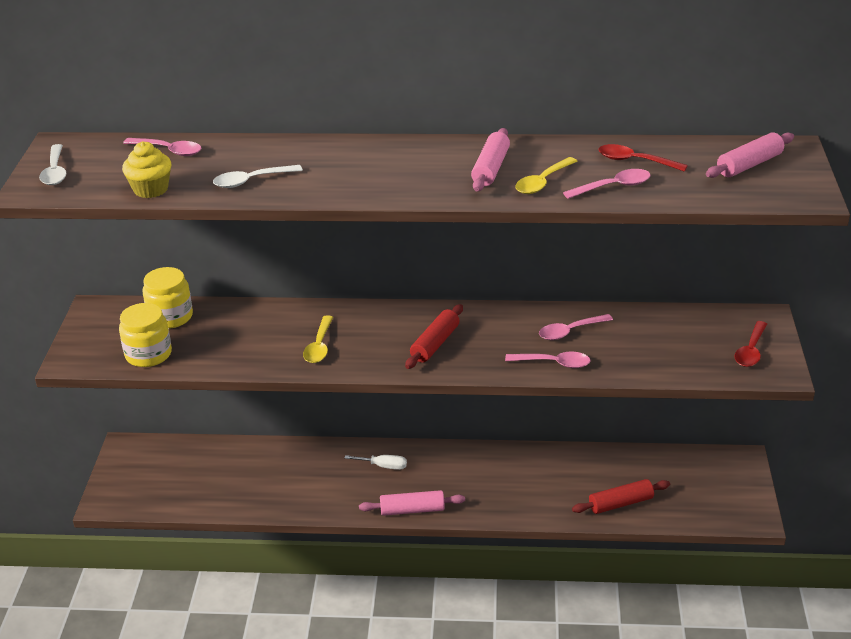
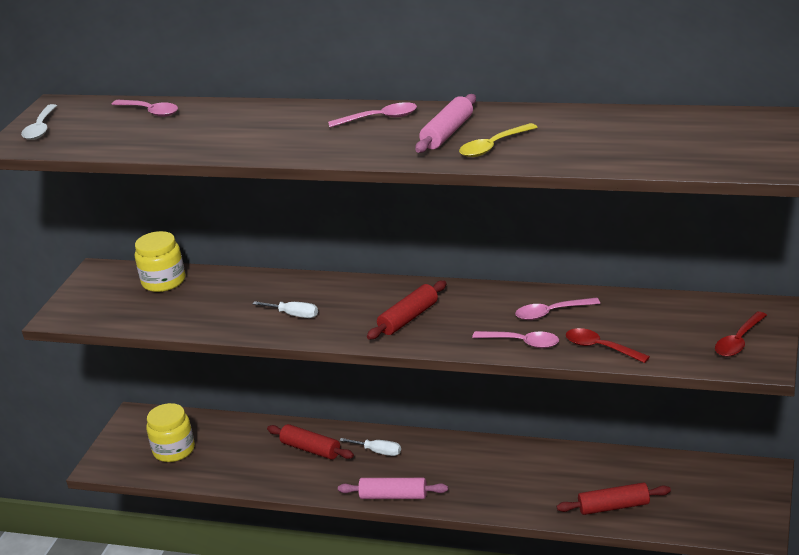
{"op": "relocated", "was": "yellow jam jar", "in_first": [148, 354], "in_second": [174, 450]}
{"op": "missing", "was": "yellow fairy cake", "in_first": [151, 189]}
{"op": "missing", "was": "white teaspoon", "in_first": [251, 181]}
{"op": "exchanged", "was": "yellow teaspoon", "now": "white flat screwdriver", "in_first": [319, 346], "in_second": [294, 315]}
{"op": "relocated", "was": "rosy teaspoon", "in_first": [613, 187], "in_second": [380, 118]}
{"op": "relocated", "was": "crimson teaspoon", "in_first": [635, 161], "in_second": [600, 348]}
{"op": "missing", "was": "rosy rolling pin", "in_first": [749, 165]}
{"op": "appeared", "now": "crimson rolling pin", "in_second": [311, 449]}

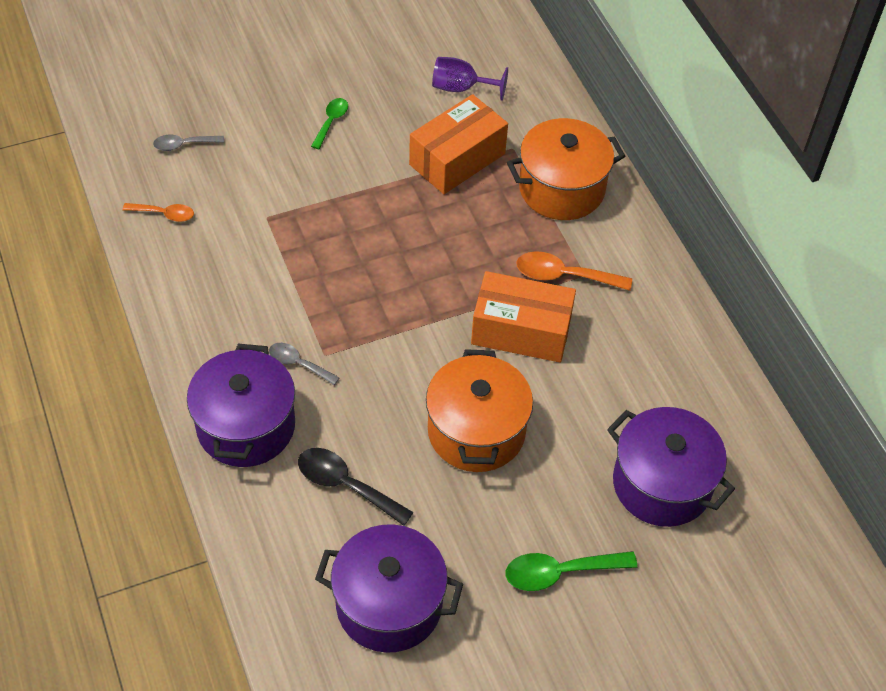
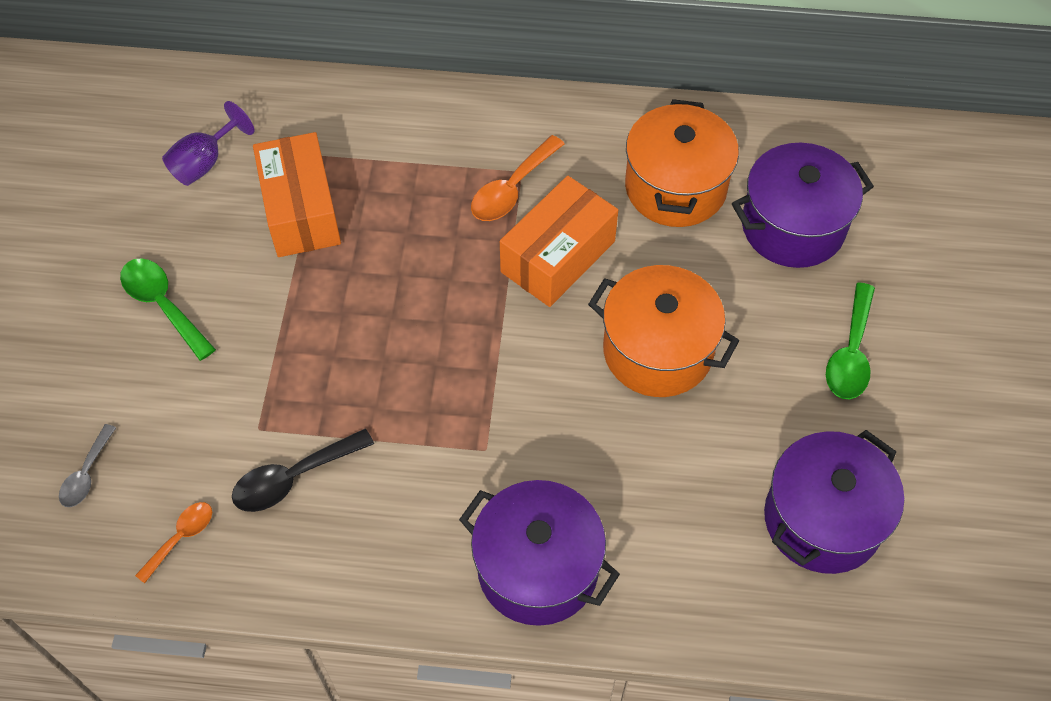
{"op": "missing", "was": "grey teaspoon", "in_first": [298, 364]}
{"op": "relocated", "was": "jet-black teaspoon", "in_first": [346, 485], "in_second": [294, 477]}
{"op": "size", "was": "green teaspoon", "in_first": [331, 122], "in_second": [163, 305], "ratio": 1.57}
{"op": "relocated", "was": "orange-coloured pot", "in_first": [561, 189], "in_second": [675, 187]}

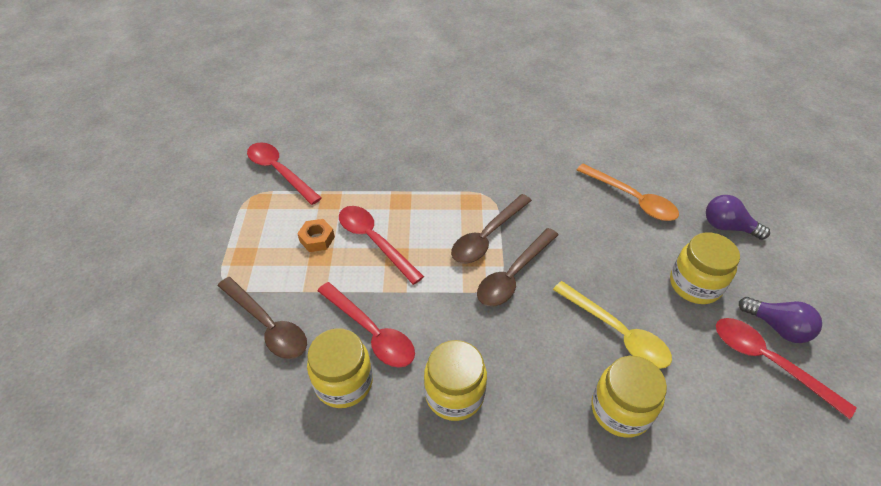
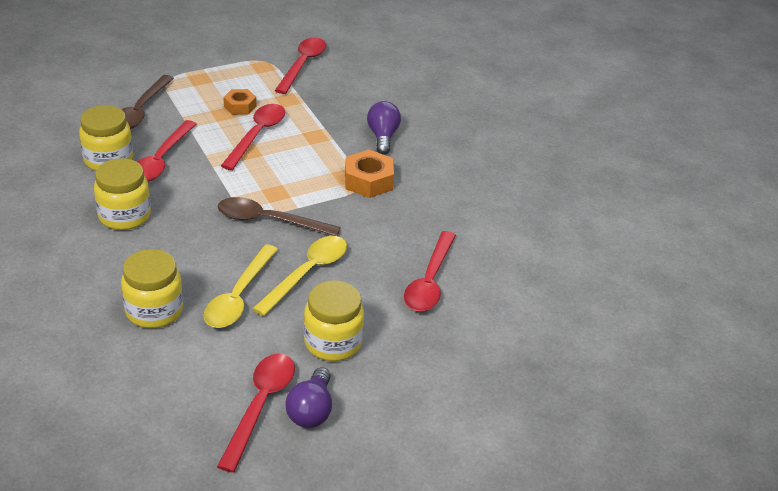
{"op": "missing", "was": "dark brown teaspoon", "in_first": [487, 236]}
{"op": "colour", "was": "orange-coloured teaspoon", "now": "crimson teaspoon", "in_first": [632, 199], "in_second": [429, 281]}
{"op": "relocated", "was": "violet bulb", "in_first": [727, 227], "in_second": [383, 137]}
{"op": "appeared", "now": "yellow teaspoon", "in_second": [307, 273]}
{"op": "appeared", "now": "orange-coloured hexagon nut", "in_second": [368, 181]}

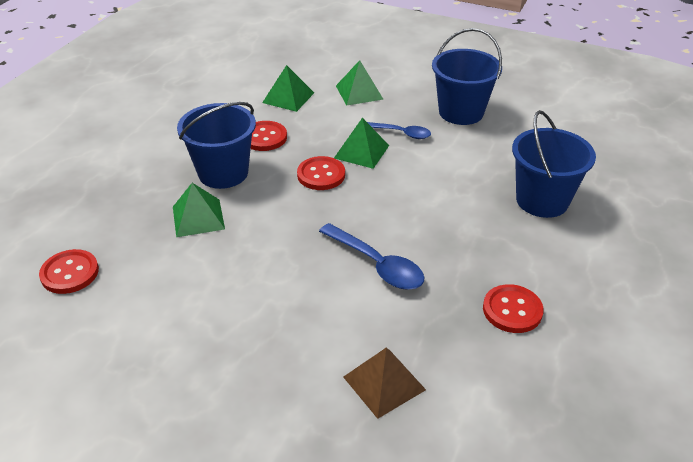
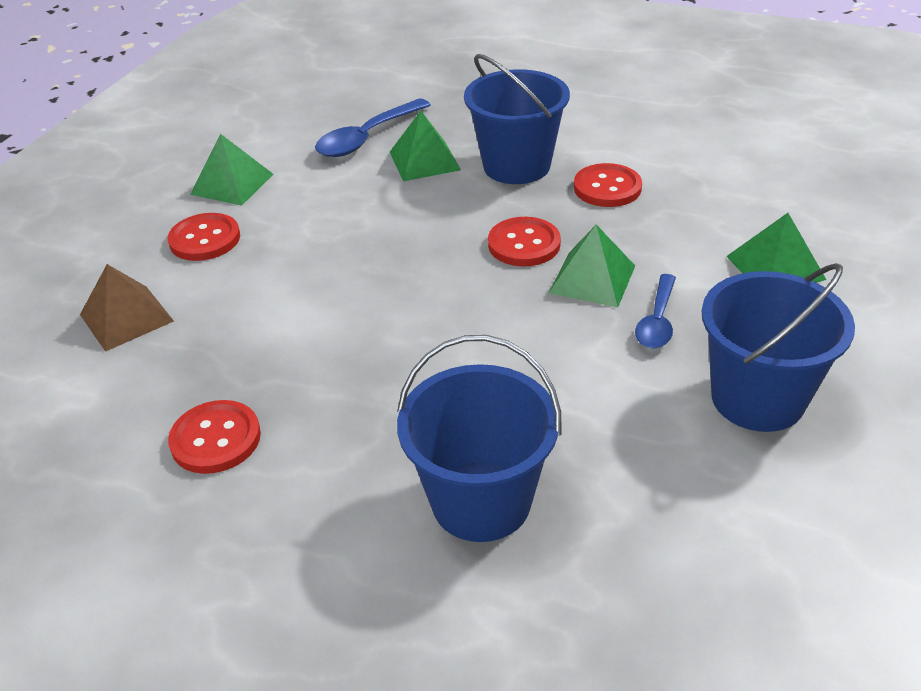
{"op": "relocated", "was": "crimson button", "in_first": [70, 273], "in_second": [205, 239]}
{"op": "relocated", "was": "green solid pyramid", "in_first": [288, 97], "in_second": [232, 184]}
{"op": "relocated", "was": "royal blue teaspoon", "in_first": [377, 265], "in_second": [367, 138]}

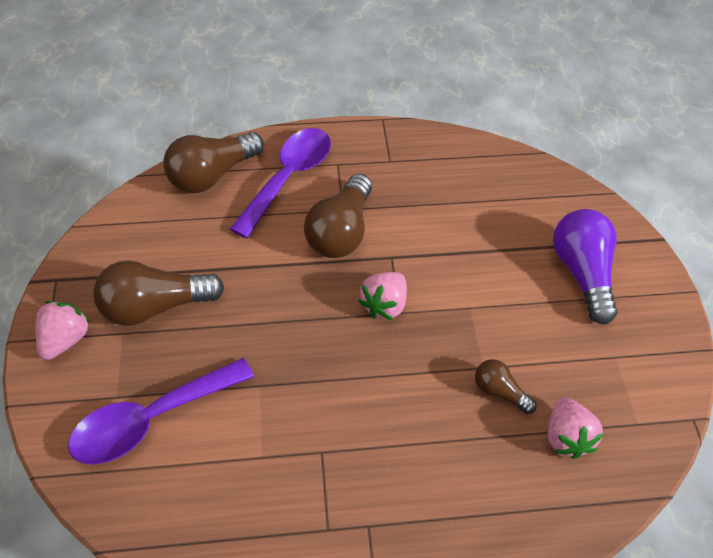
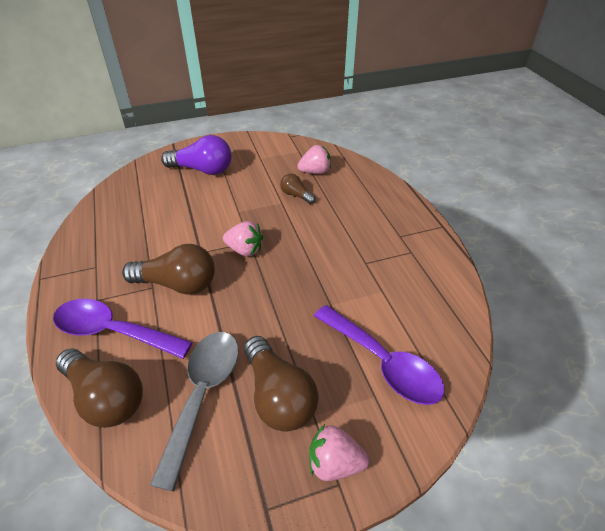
{"op": "spun", "was": "dark brown bulb", "in_first": [499, 391], "in_second": [296, 195], "clockwise": 105}
{"op": "spun", "was": "violet bulb", "in_first": [581, 272], "in_second": [203, 170], "clockwise": -150}
{"op": "appeared", "now": "grey teaspoon", "in_second": [202, 395]}

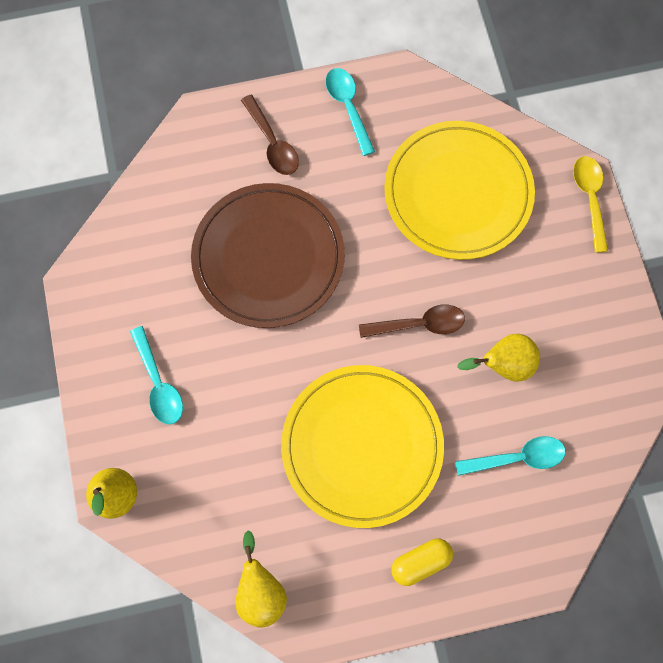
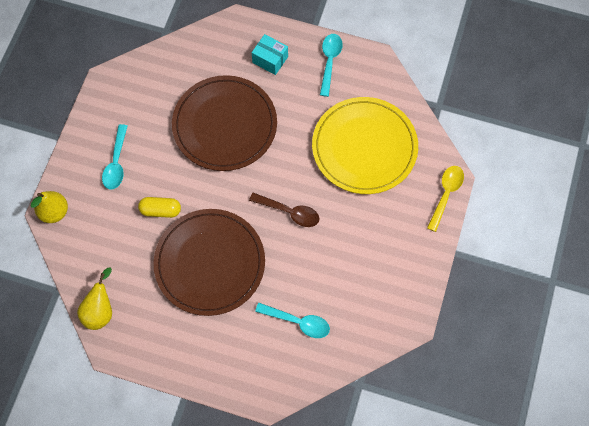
{"op": "exchanged", "was": "dark brown teaspoon", "now": "teal box", "in_first": [272, 143], "in_second": [270, 60]}
{"op": "colour", "was": "yellow dinner plate", "now": "dark brown dinner plate", "in_first": [362, 446], "in_second": [210, 263]}
{"op": "relocated", "was": "yellow pill shape", "in_first": [420, 562], "in_second": [160, 210]}
{"op": "missing", "was": "yellow toy pear", "in_first": [503, 364]}

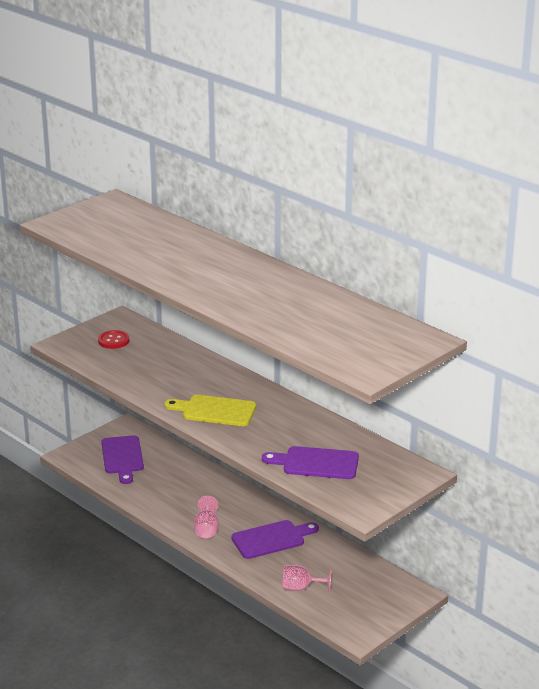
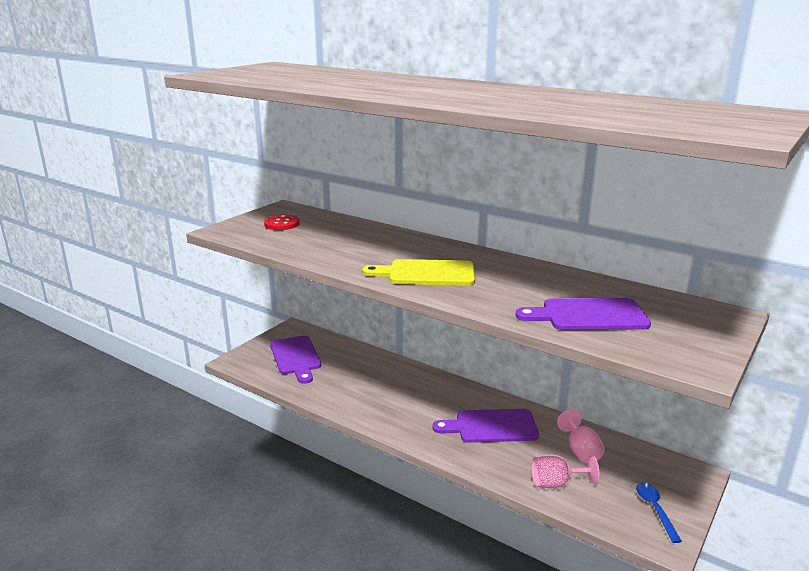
{"op": "relocated", "was": "rosy chalice", "in_first": [206, 529], "in_second": [580, 451]}
{"op": "spun", "was": "violet cutting board", "in_first": [271, 539], "in_second": [491, 427], "clockwise": -150}
{"op": "appeared", "now": "royal blue teaspoon", "in_second": [655, 509]}

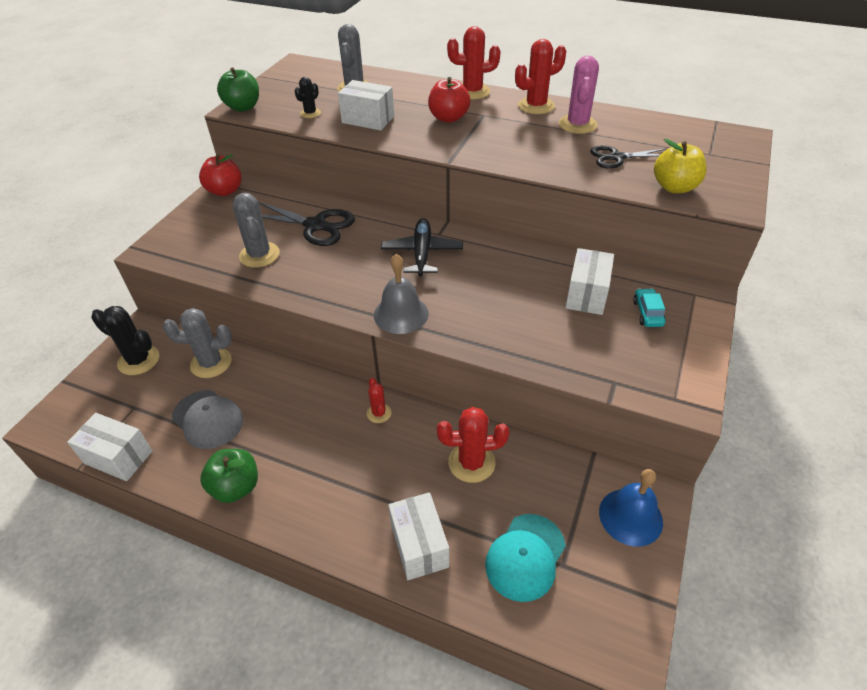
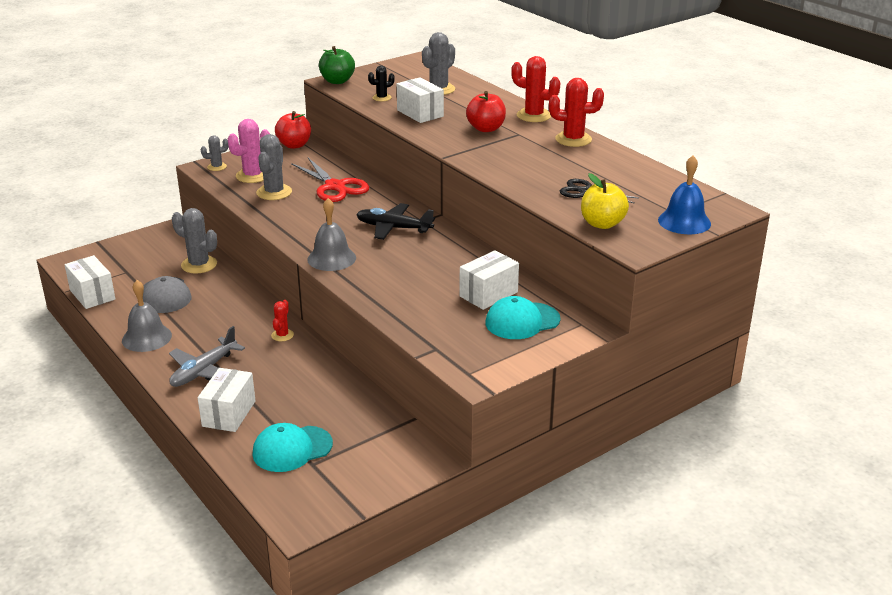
{"op": "missing", "was": "jet-black saguaro cactus", "in_first": [138, 360]}
{"op": "exchanged", "was": "green toy apple", "now": "grey school bell", "in_first": [236, 487], "in_second": [146, 338]}
{"op": "colour", "was": "jet-black scissors", "now": "crimson scissors", "in_first": [316, 225], "in_second": [335, 186]}
{"op": "spun", "was": "jet-black aeroplane", "in_first": [422, 253], "in_second": [393, 228], "clockwise": -105}
{"op": "missing", "was": "crimson saguaro cactus", "in_first": [471, 462]}
{"op": "relocated", "was": "rosy saguaro cactus", "in_first": [577, 125], "in_second": [253, 176]}
{"op": "relocated", "was": "royal blue school bell", "in_first": [630, 516], "in_second": [684, 221]}
{"op": "exchanged", "was": "teal automobile", "now": "teal cap", "in_first": [647, 313], "in_second": [522, 321]}
{"op": "appeared", "now": "grey aeroplane", "in_second": [204, 371]}
{"op": "appeared", "now": "grey saguaro cactus", "in_second": [217, 167]}

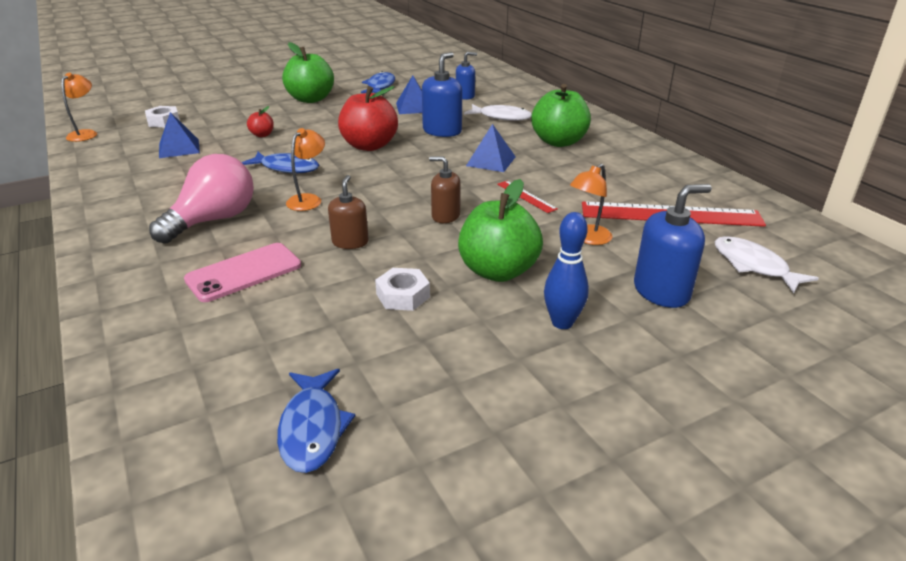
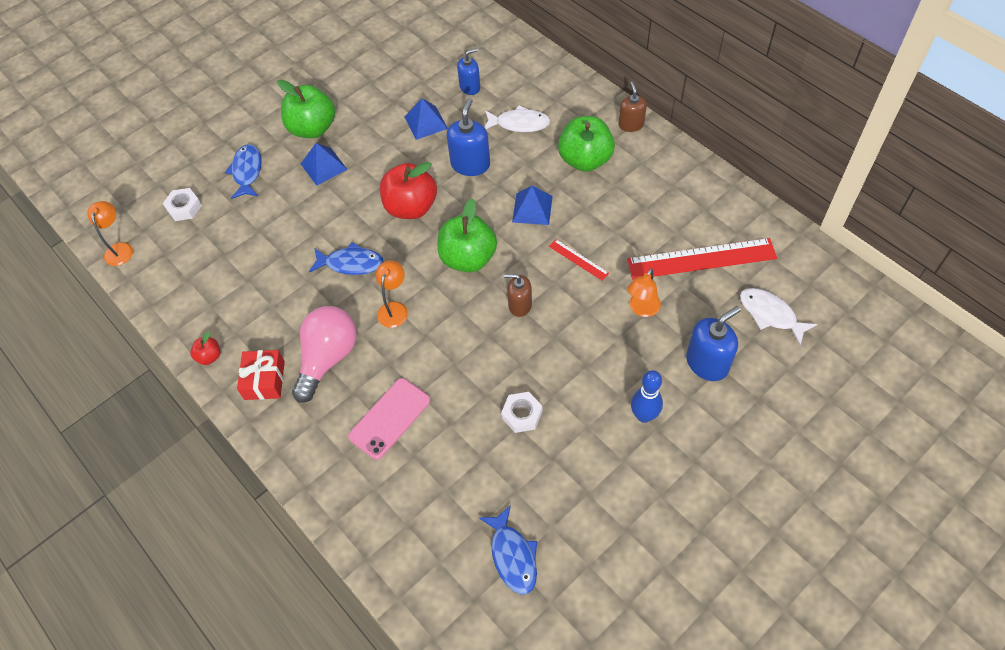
{"op": "relocated", "was": "royal blue solid pyramid", "in_first": [179, 148], "in_second": [324, 166]}
{"op": "relocated", "was": "crimson toy apple", "in_first": [262, 135], "in_second": [209, 356]}
{"op": "relocated", "was": "dark brown soap dispenser", "in_first": [350, 242], "in_second": [631, 124]}
{"op": "relocated", "was": "royal blue fish", "in_first": [380, 86], "in_second": [247, 172]}
{"op": "relocated", "was": "green toy apple", "in_first": [498, 271], "in_second": [468, 258]}
{"op": "appeared", "now": "crimson wrapped gift", "in_second": [264, 380]}

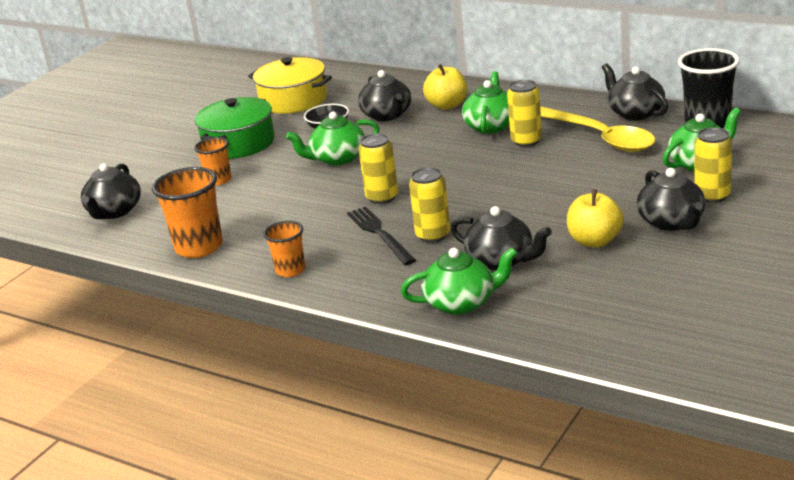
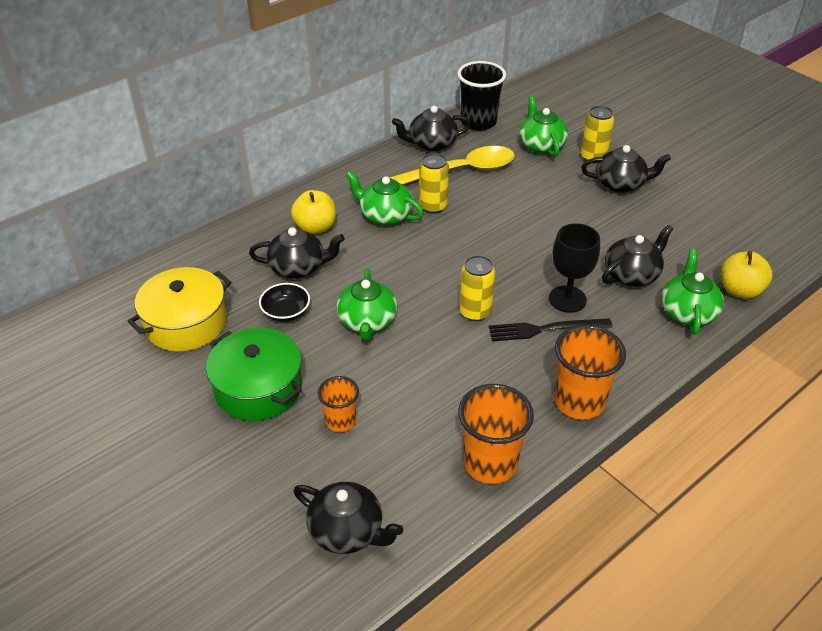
{"op": "size", "was": "orange-coloured beaker", "in_first": [290, 270], "in_second": [579, 402], "ratio": 1.69}
{"op": "exchanged", "was": "yellow can", "now": "jet-black chalice", "in_first": [433, 235], "in_second": [567, 299]}
{"op": "relocated", "was": "yellow toy apple", "in_first": [594, 241], "in_second": [740, 290]}

